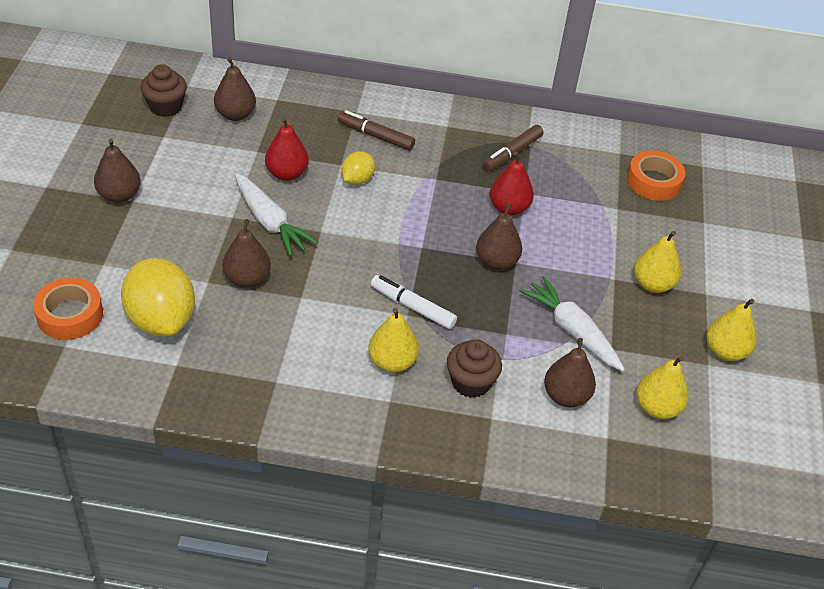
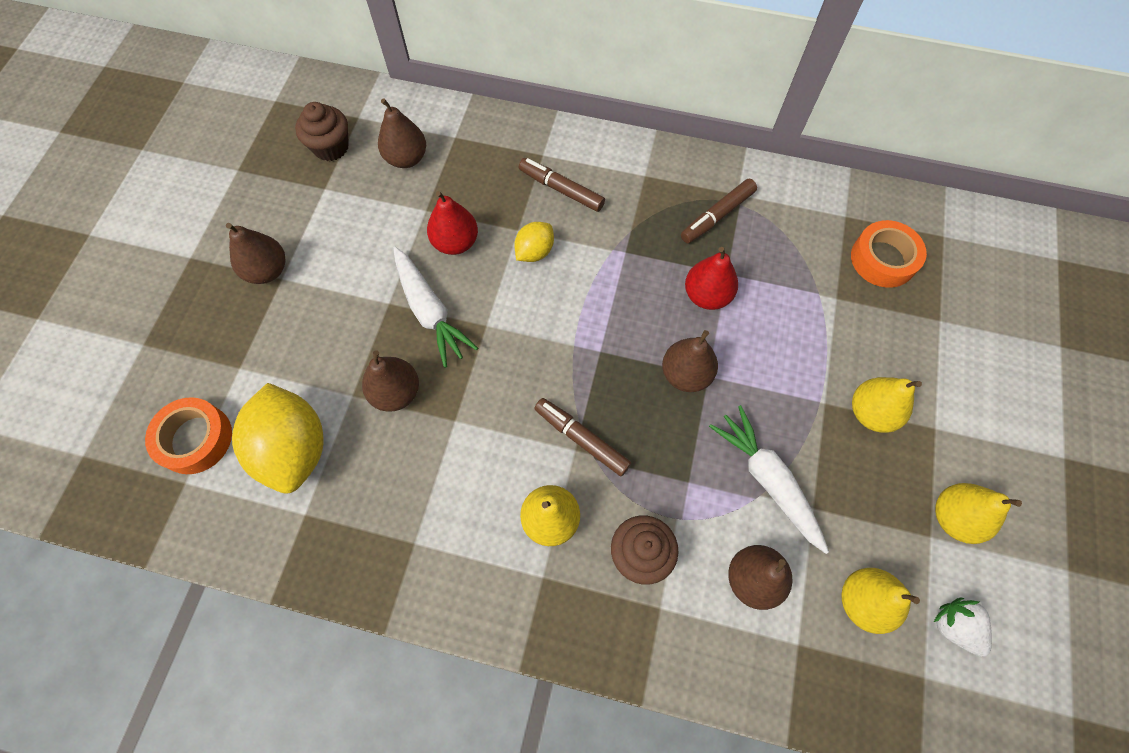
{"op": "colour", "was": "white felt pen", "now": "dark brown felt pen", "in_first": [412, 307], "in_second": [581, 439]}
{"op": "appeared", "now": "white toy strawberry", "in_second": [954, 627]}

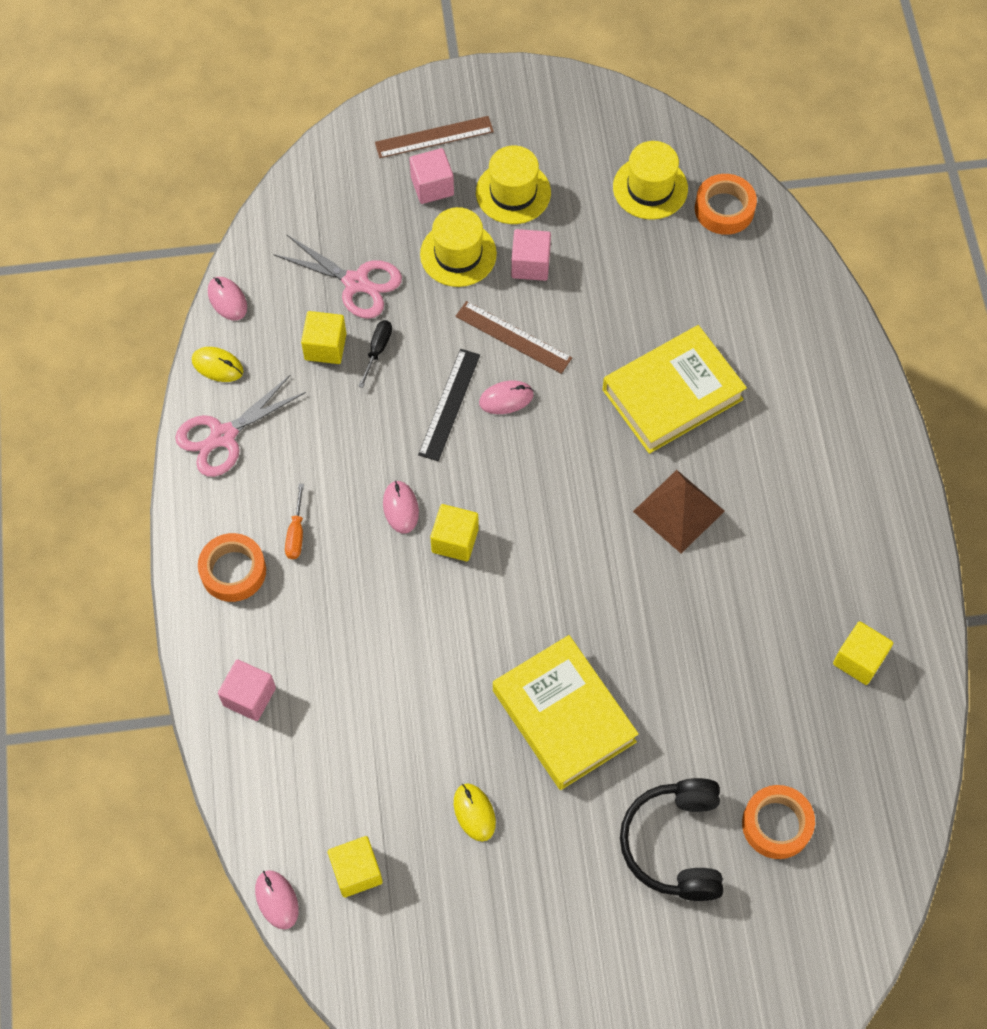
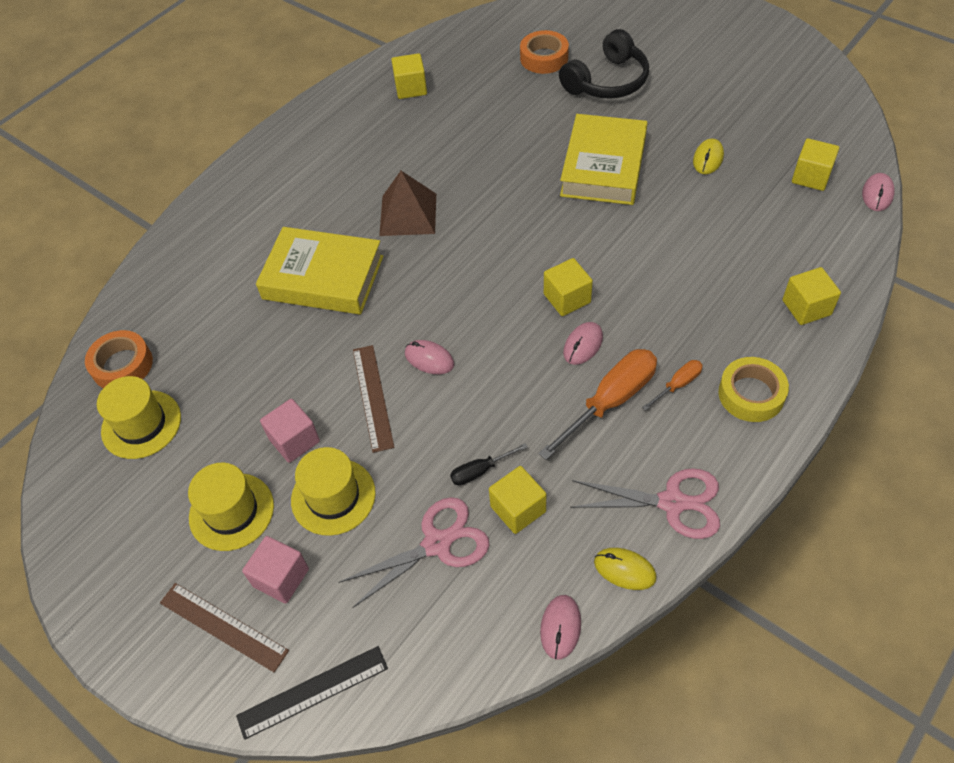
{"op": "spun", "was": "yellow mouse", "in_first": [217, 366], "in_second": [624, 569], "clockwise": -45}
{"op": "colour", "was": "orange-coloured tape", "now": "yellow tape", "in_first": [233, 571], "in_second": [751, 394]}
{"op": "colour", "was": "rosy solid cube", "now": "yellow solid cube", "in_first": [249, 696], "in_second": [806, 307]}
{"op": "spun", "was": "rosy scissors", "in_first": [356, 282], "in_second": [437, 544], "clockwise": 75}
{"op": "relocated", "was": "jet-black measuring stick", "in_first": [449, 404], "in_second": [313, 691]}
{"op": "appeared", "now": "orange-coloured flat screwdriver", "in_second": [610, 401]}

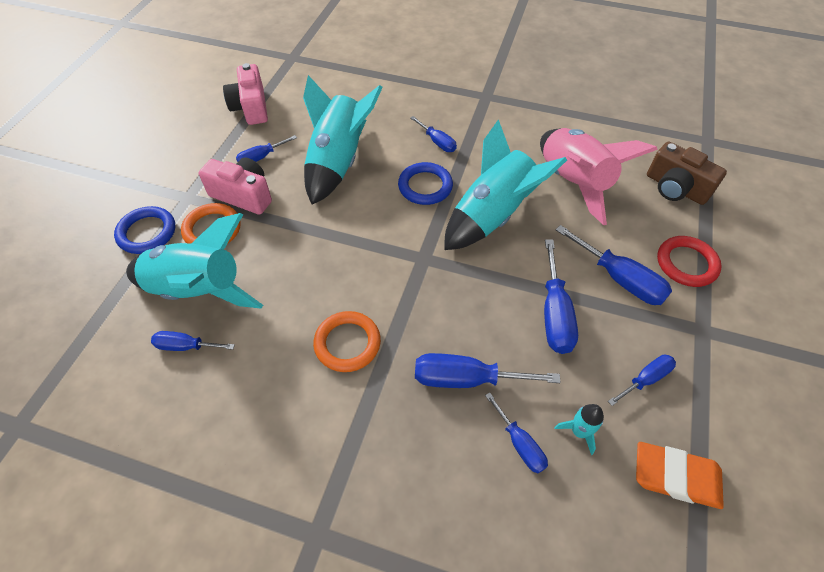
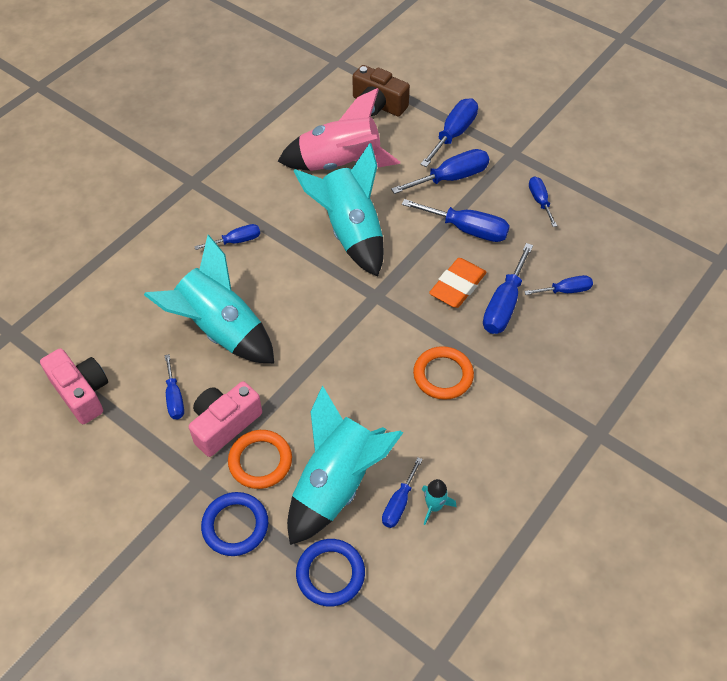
{"op": "spun", "was": "rosy camera", "in_first": [251, 107], "in_second": [81, 393], "clockwise": -135}
{"op": "relocated", "was": "royal blue hoop", "in_first": [425, 186], "in_second": [330, 574]}
{"op": "relocated", "was": "teal toy rocket", "in_first": [579, 431], "in_second": [434, 506]}
{"op": "relocated", "was": "orange-coloured gum eraser", "in_first": [676, 477], "in_second": [457, 286]}
{"op": "spun", "was": "dark brown camera", "in_first": [675, 188], "in_second": [378, 105], "clockwise": 60}
{"op": "exchanged", "was": "crimson hoop", "now": "royal blue flat screwdriver", "in_first": [686, 264], "in_second": [453, 134]}

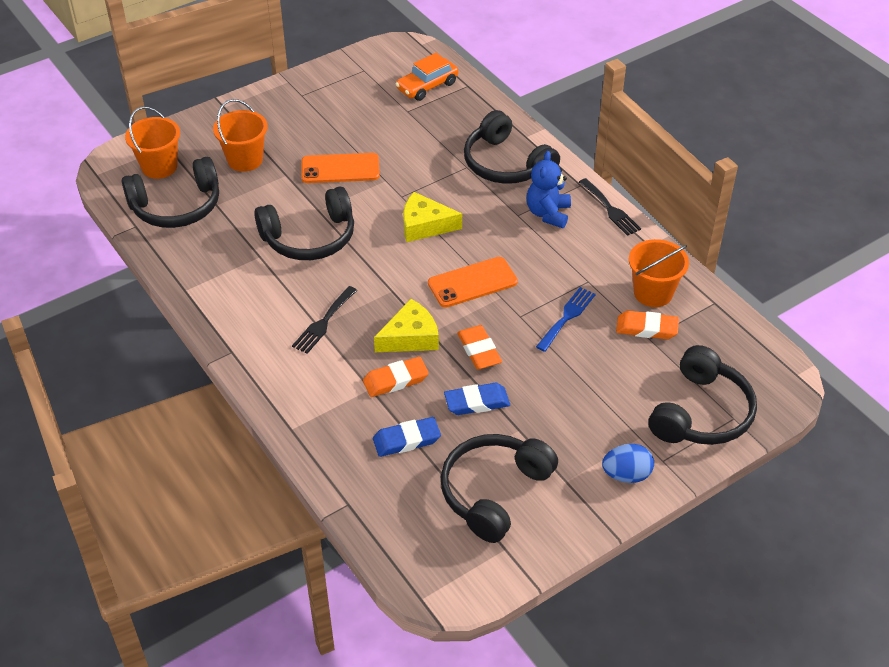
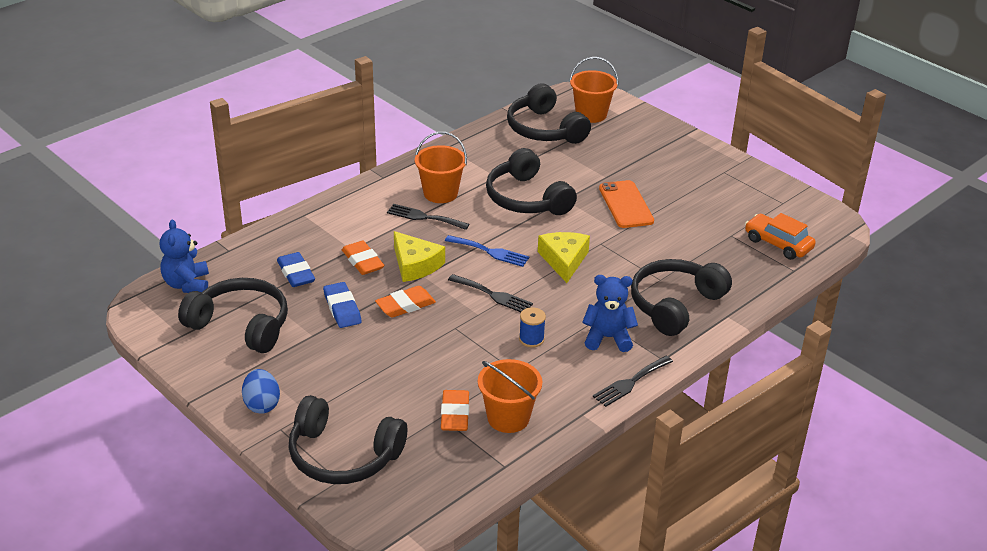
{"op": "relocated", "was": "orange-coloured sand bucket", "in_first": [245, 160], "in_second": [440, 193]}
{"op": "exchanged", "was": "orange-coloured mobile phone", "now": "jet-black table fork", "in_first": [472, 282], "in_second": [493, 295]}
{"op": "relocated", "was": "royal blue table fork", "in_first": [567, 317], "in_second": [490, 252]}
{"op": "appeared", "now": "royal blue teddy bear", "in_second": [187, 284]}
{"op": "appeared", "now": "royal blue bobbin", "in_second": [531, 339]}

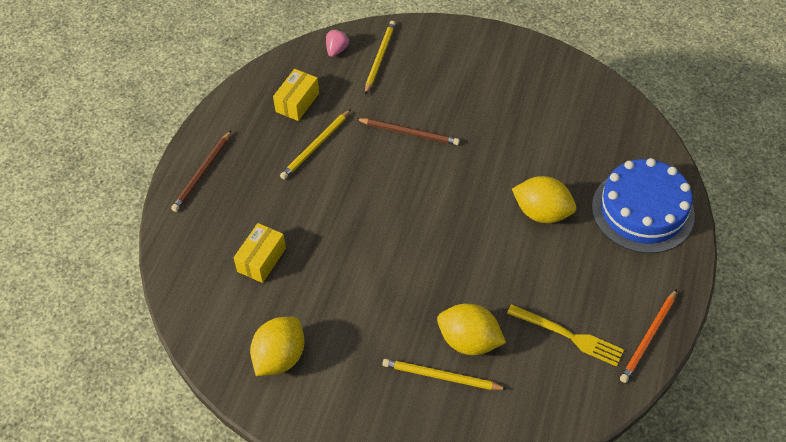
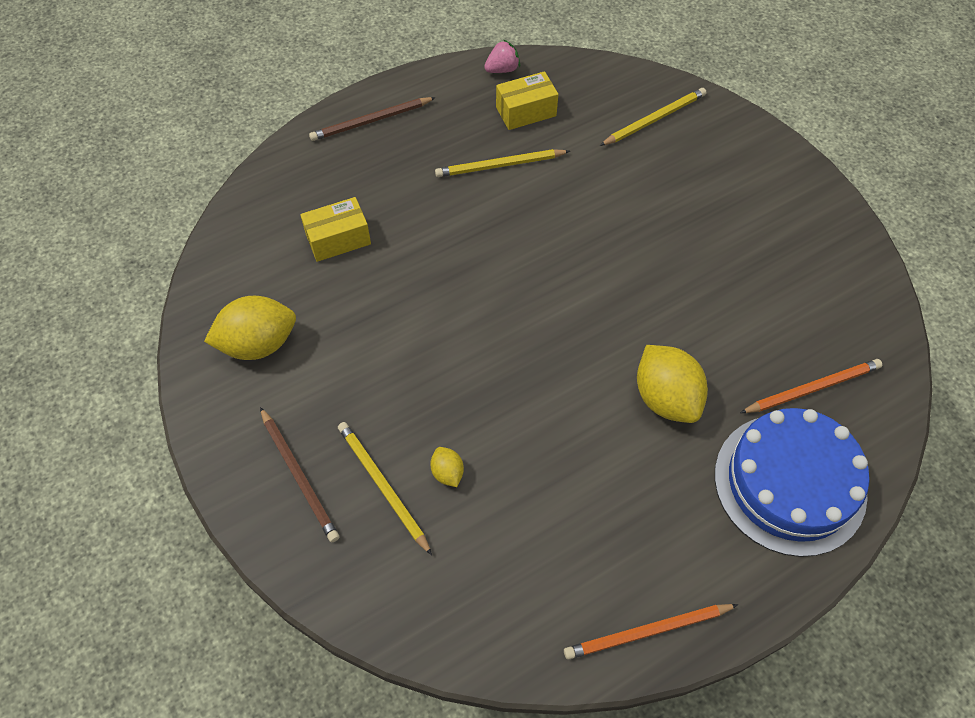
{"op": "relocated", "was": "rosy toy strawberry", "in_first": [337, 50], "in_second": [502, 69]}
{"op": "relocated", "was": "dark brown pencil", "in_first": [409, 133], "in_second": [299, 476]}
{"op": "size", "was": "yellow citrus fruit", "in_first": [469, 341], "in_second": [447, 473], "ratio": 0.48}
{"op": "missing", "was": "yellow table fork", "in_first": [568, 336]}
{"op": "appeared", "now": "orange-coloured pencil", "in_second": [812, 388]}

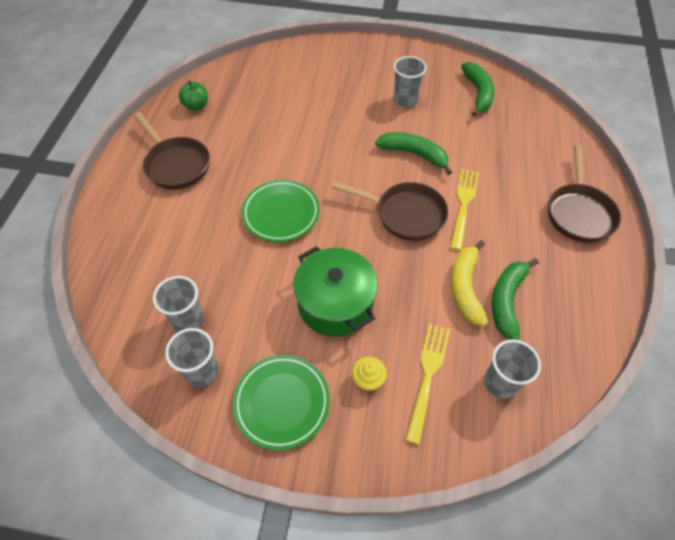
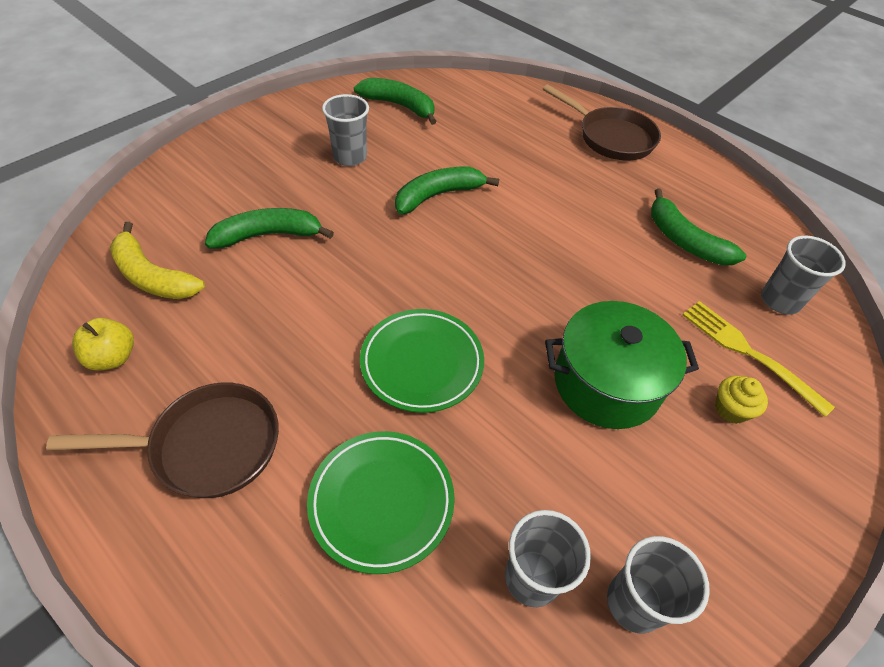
{"op": "colour", "was": "green toy apple", "now": "yellow toy apple", "in_first": [196, 106], "in_second": [113, 357]}
{"op": "relocated", "was": "green dinner plate", "in_first": [282, 402], "in_second": [381, 502]}
{"op": "missing", "was": "dark brown frying pan", "in_first": [405, 214]}
{"op": "missing", "was": "yellow table fork", "in_first": [463, 205]}
{"op": "relocated", "was": "yellow banana", "in_first": [465, 287], "in_second": [152, 276]}
{"op": "appeared", "now": "green banana", "in_second": [268, 235]}

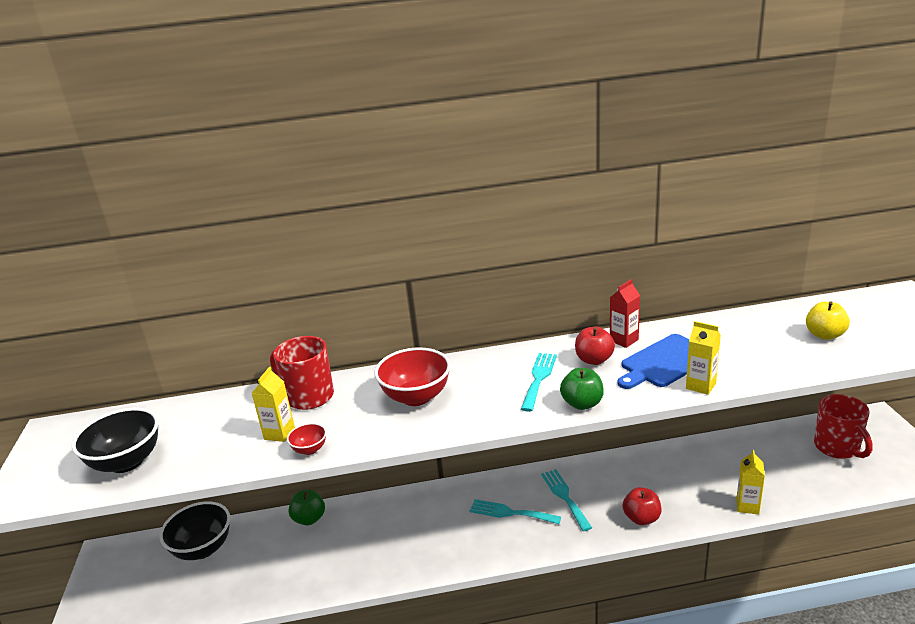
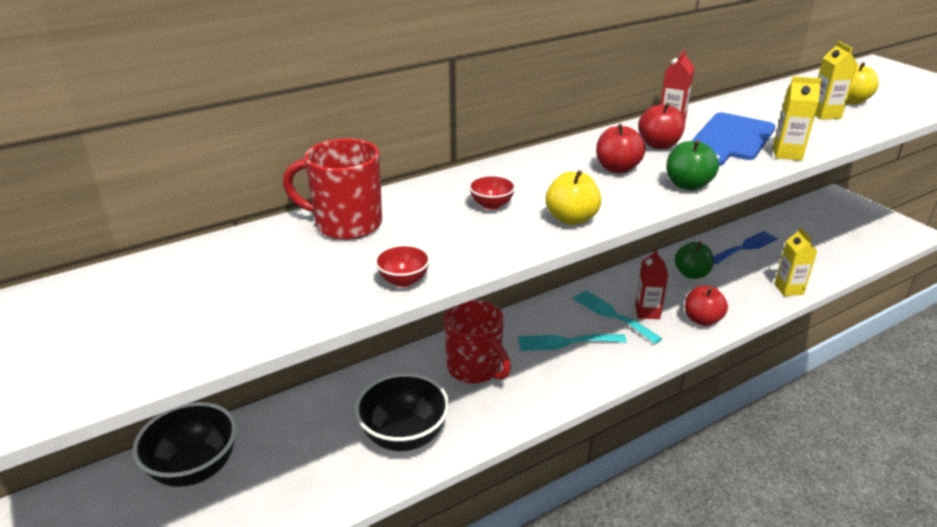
{"op": "relocated", "was": "jet-black deep dish", "in_first": [127, 462], "in_second": [404, 436]}
{"op": "relocated", "was": "yellow milk carton", "in_first": [279, 433], "in_second": [824, 115]}
{"op": "relocated", "was": "green toy apple", "in_first": [309, 519], "in_second": [691, 274]}
{"op": "size", "was": "crimson deep dish", "in_first": [416, 397], "in_second": [491, 205], "ratio": 0.48}
{"op": "exchanged", "was": "teal table fork", "now": "crimson toy apple", "in_first": [539, 378], "in_second": [617, 168]}
{"op": "relocated", "was": "crimson tea mug", "in_first": [837, 448], "in_second": [475, 368]}
{"op": "appeared", "now": "yellow toy apple", "in_second": [571, 219]}
{"op": "appeared", "now": "crimson milk carton", "in_second": [647, 312]}
{"op": "appeared", "now": "royal blue table fork", "in_second": [745, 247]}

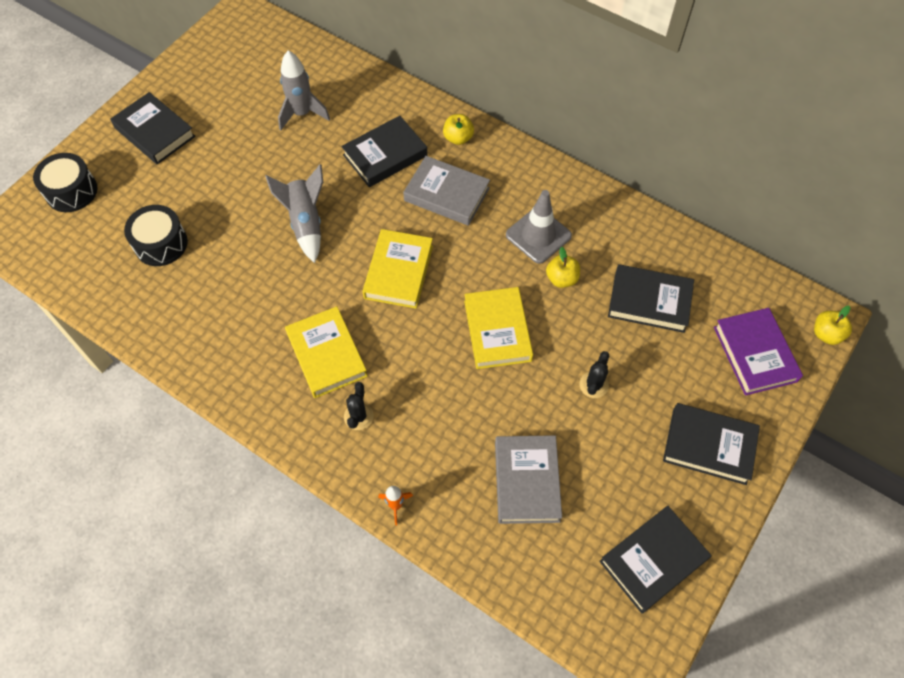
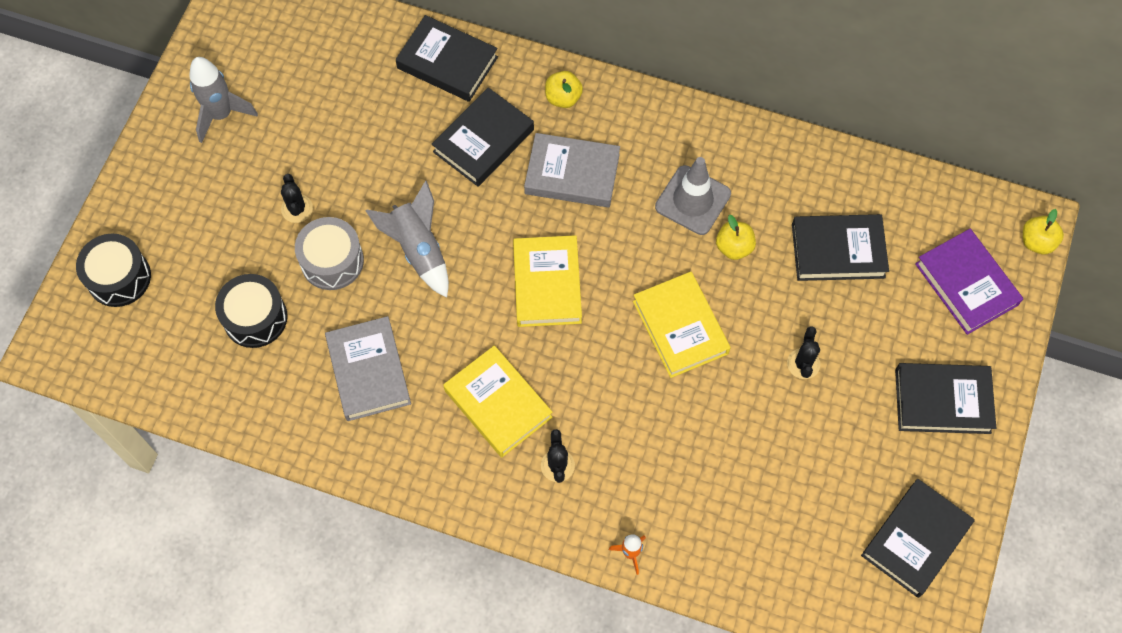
{"op": "relocated", "was": "jet-black hardback", "in_first": [155, 132], "in_second": [447, 62]}
{"op": "relocated", "was": "grey toy rocket", "in_first": [302, 114], "in_second": [221, 115]}
{"op": "relocated", "was": "grey hardback", "in_first": [526, 481], "in_second": [368, 371]}
{"op": "appeared", "now": "jet-black saguaro cactus", "in_second": [297, 209]}
{"op": "appeared", "now": "grey drum", "in_second": [332, 261]}

